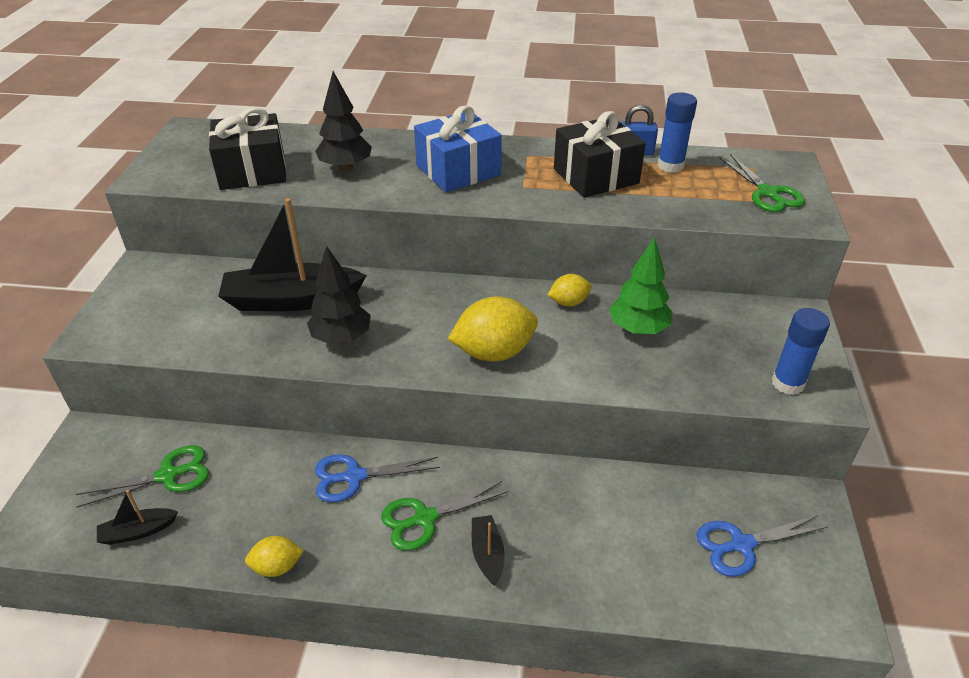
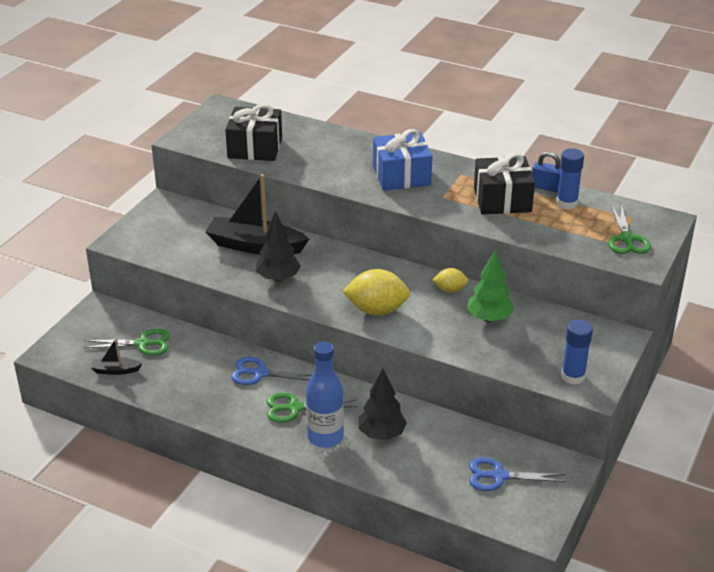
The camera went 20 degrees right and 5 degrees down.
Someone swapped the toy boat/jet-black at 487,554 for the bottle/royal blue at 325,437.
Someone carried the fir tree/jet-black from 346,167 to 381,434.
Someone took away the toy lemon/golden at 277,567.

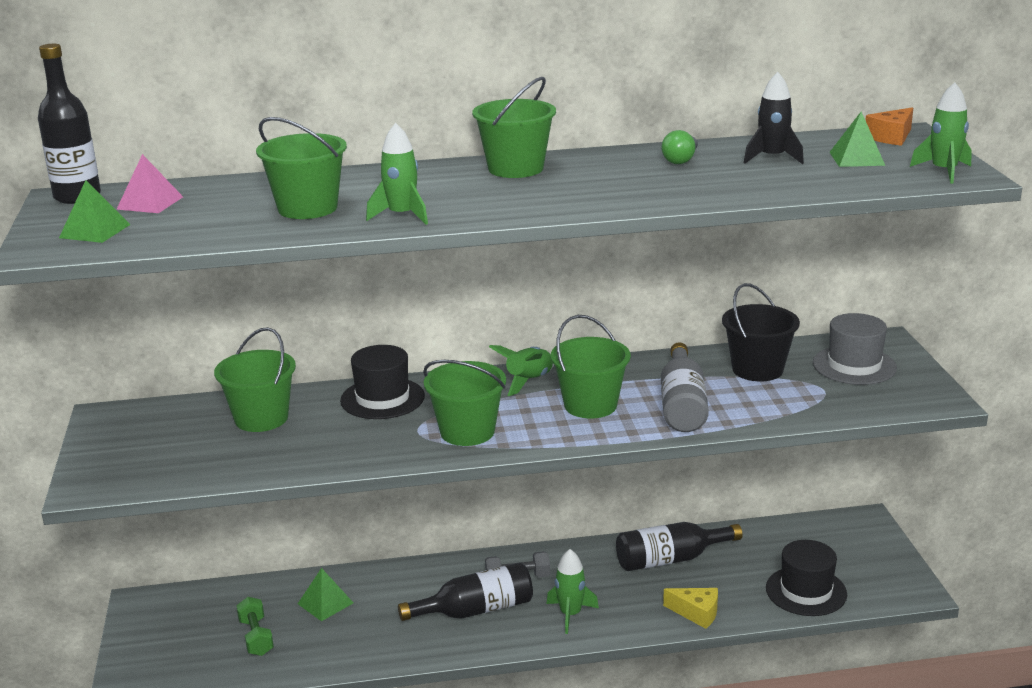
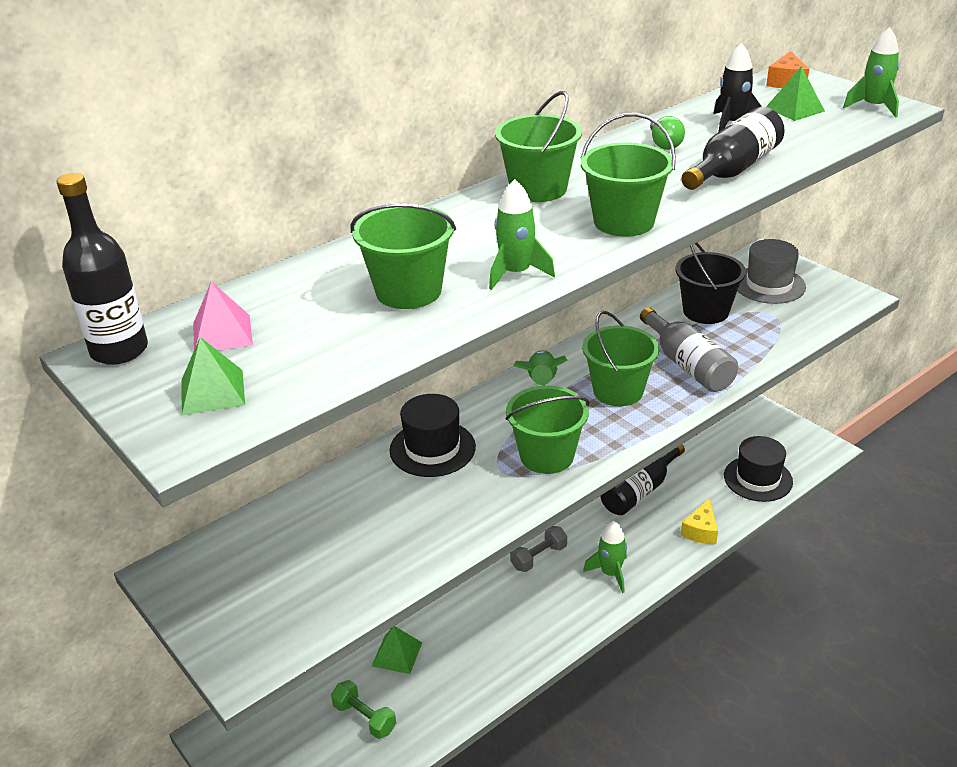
The camera went 30 degrees left and 10 degrees up.
Someone carried the sand bucket/green from 261,418 to 624,222.
Someone carried the bottle/jet-black from 476,610 to 733,169.
Someone rotated the piece of cheese/golden at 696,613 by 120 degrees clockwise.

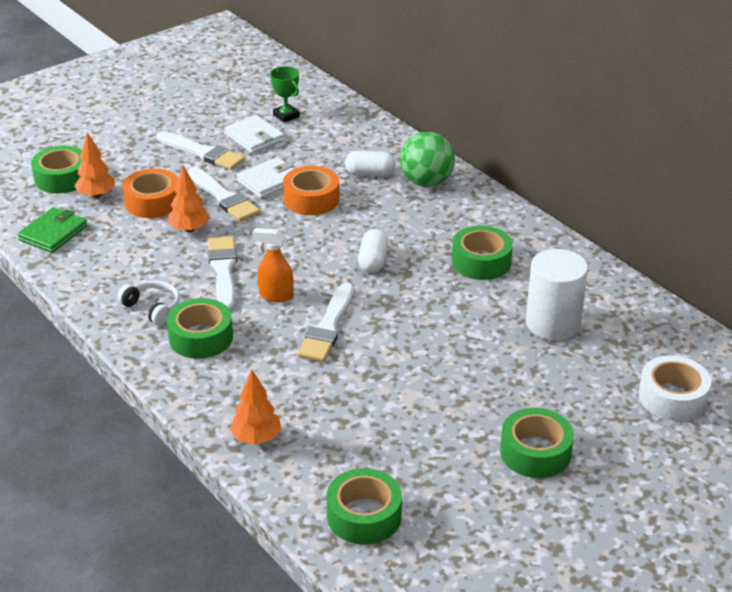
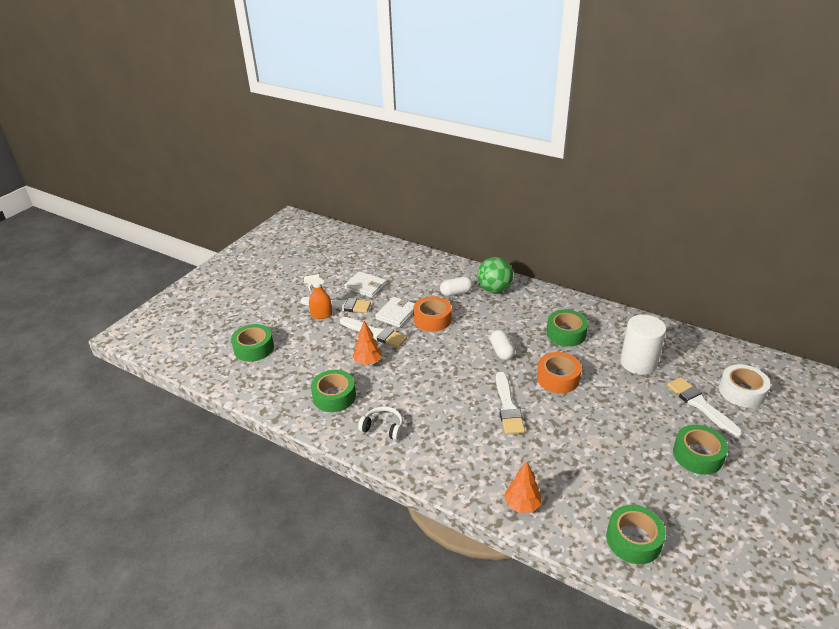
The camera went 20 degrees left and 0 degrees up.
Someone carried the spray cleaner/orange from 275,295 to 321,315.
Someone carried the tape/green from 201,337 to 334,396.
Someone carried the tape/orange from 153,202 to 558,378.
Someone carried the paintbrush/snow-white from 223,271 to 700,405.
Someone took away the wallet/green at 53,233.
Someone took away the fir tree/orange at 96,195.
Someone took away the trophy/green at 286,116.

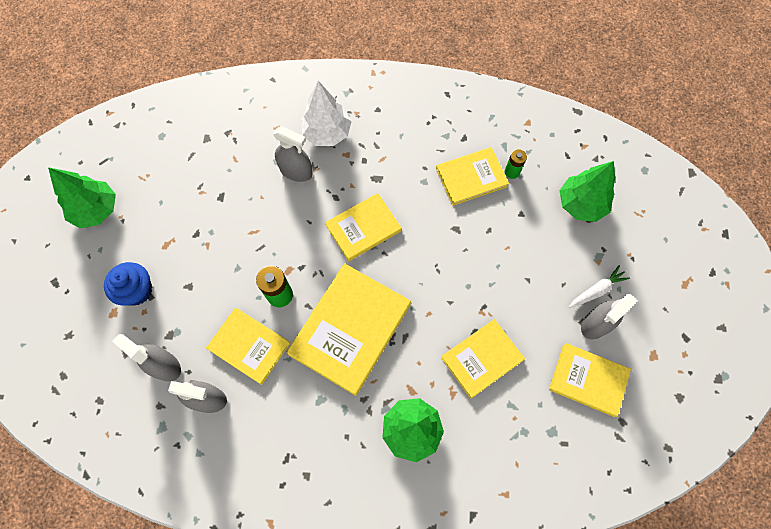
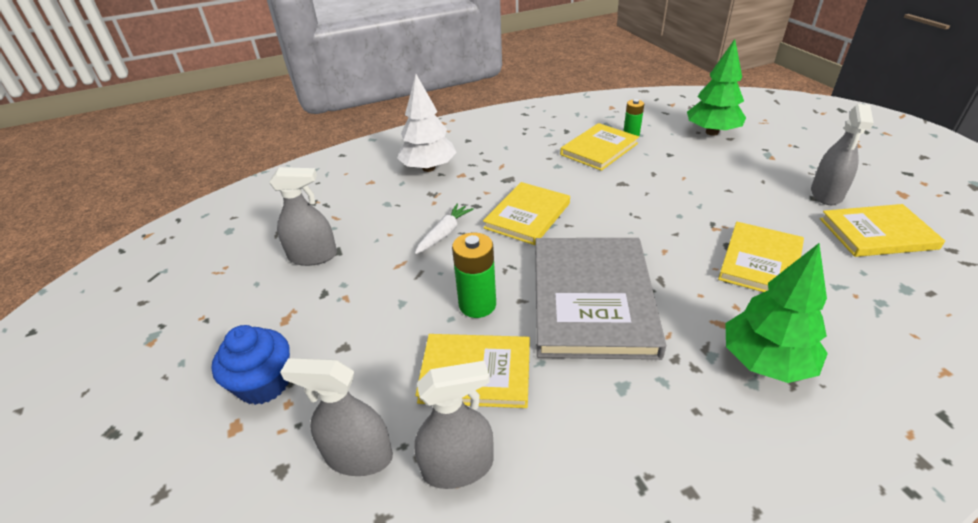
The camera went 25 degrees left and 30 degrees down.
Someone carried the spray cleaner/grey from 296,171 to 313,256.
Someone carried the root vegetable/snow-white from 597,290 to 444,234.
Someone repainted the book/golden at 350,329, which became the book/grey at 592,299.
Someone took away the fir tree/green at 96,210.

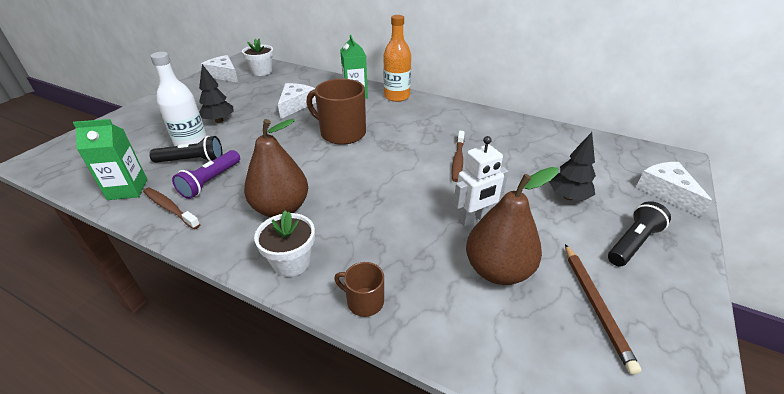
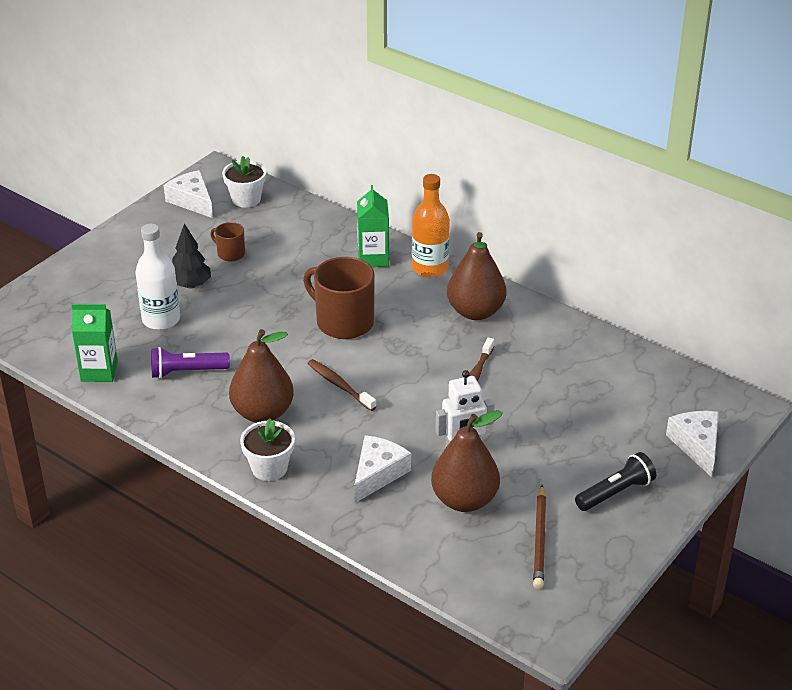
The camera went 10 degrees right and 0 degrees up.
Someone rotated the torch/purple at 211,181 by 45 degrees clockwise.
Someone carried the coffee mug/russet from 364,301 to 230,253.
Someone carried the dental brush/russet from 170,208 to 339,385.
Someone carried the piece of cheese/snow-white from 295,105 to 378,473.
Someone put down the pear/russet at 475,311.
Someone took away the torch/jet-black at 192,160.
Someone took away the fir tree/jet-black at 568,197.

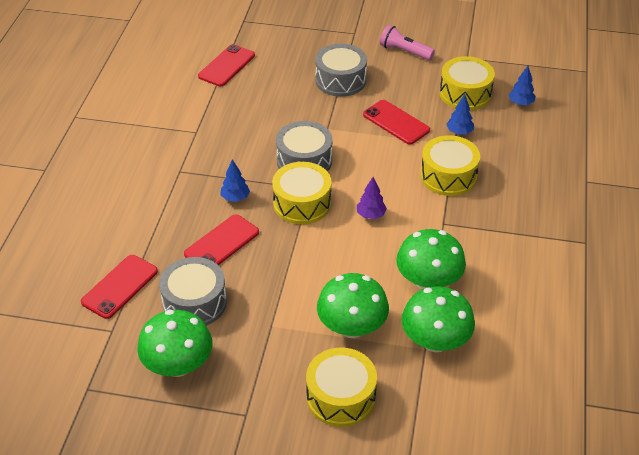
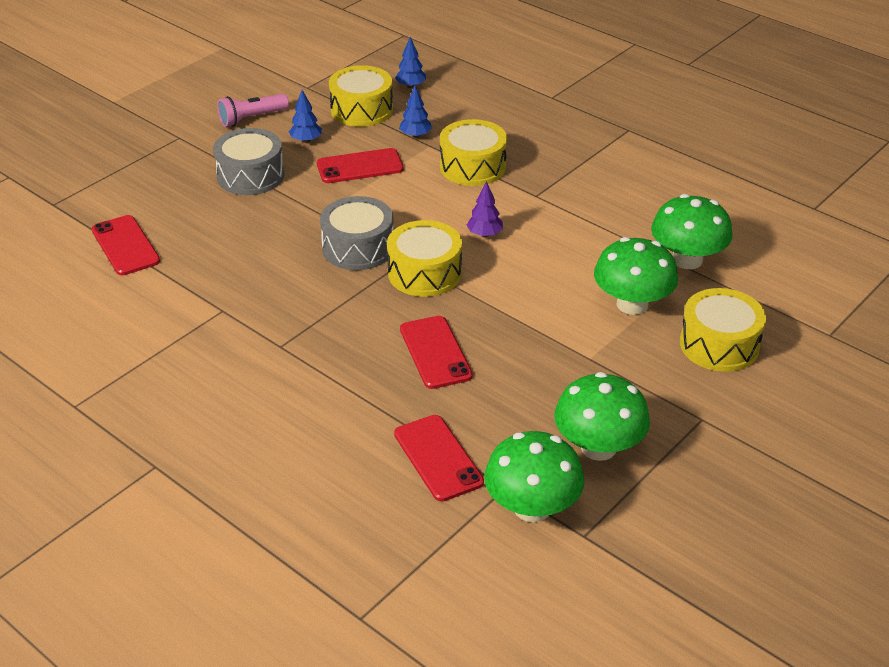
The camera went 60 degrees left and 5 degrees down.
Someone carried the fir tree/royal blue from 235,198 to 306,140.
Someone carried the toadstool/green from 428,281 to 532,507.
Someone took away the snare drum/grey at 195,303.

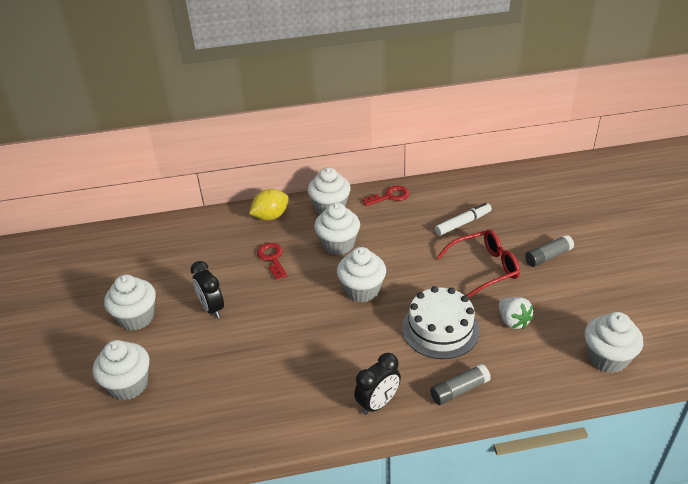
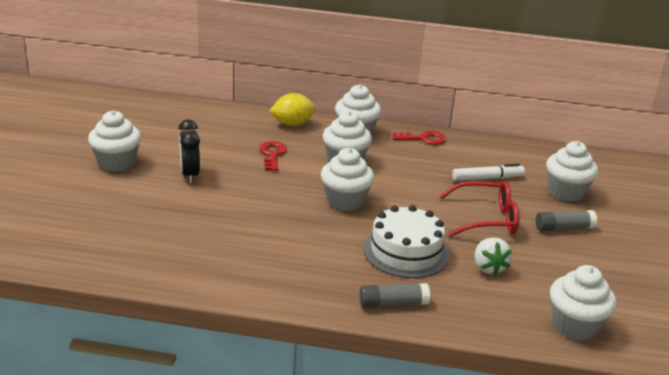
The camera went 15 degrees right and 10 degrees down.
Someone carried the muffin/snow-white from 128,384 to 566,192.
Someone took away the clock/jet-black at 378,403.

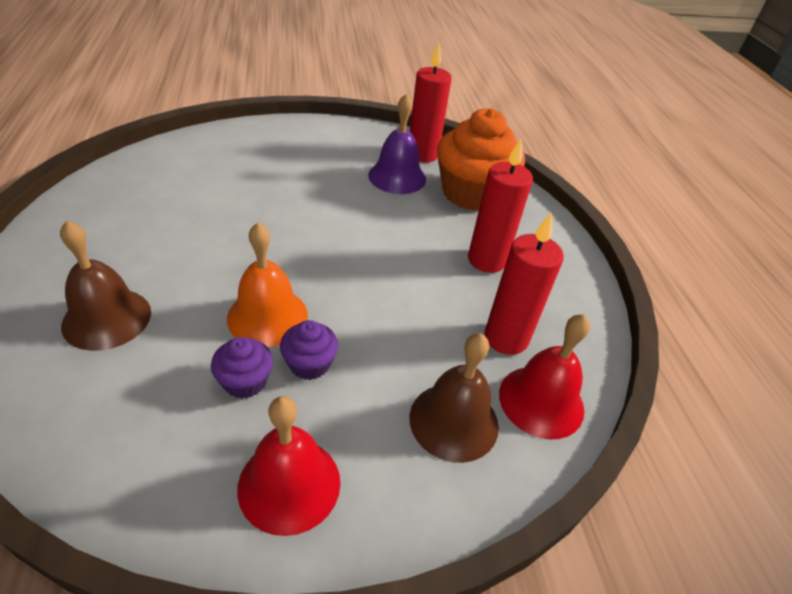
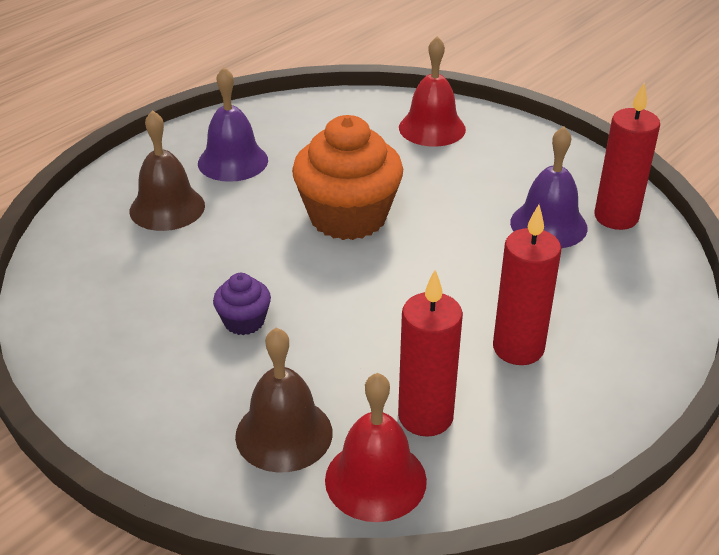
The camera went 55 degrees right and 5 degrees down.
Someone put down the bell/purple at 233,161.
Someone carried the muffin/orange from 472,193 to 348,217.
Someone carried the bell/scarlet from 289,484 to 432,128.
Someone took away the muffin/purple at 245,381.
Someone took away the bell/orange at 267,316.

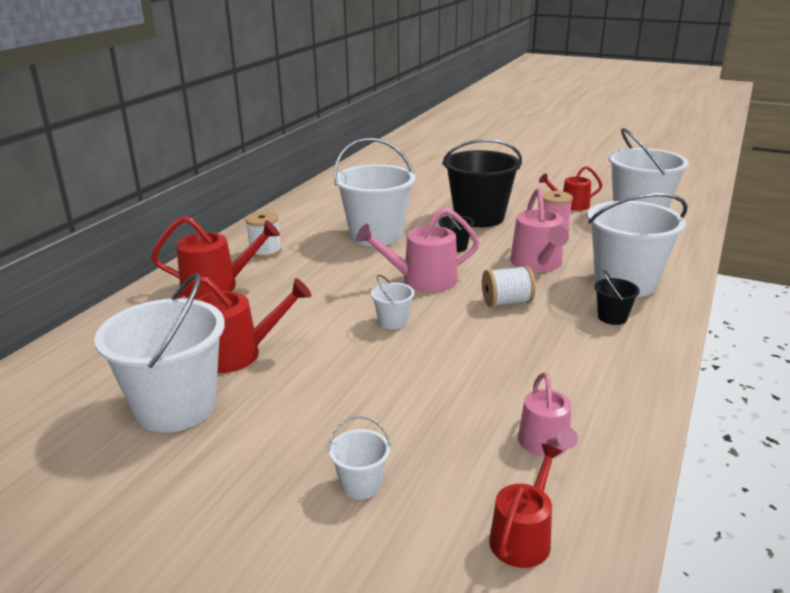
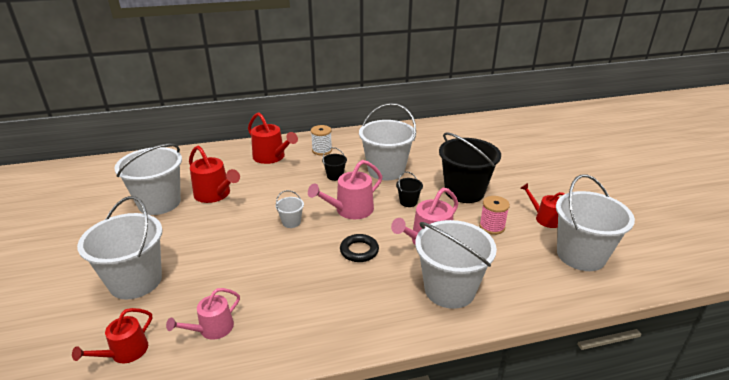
The camera went 50 degrees right and 5 degrees up.
Someone rotated the watering pot/scarlet at 523,537 by 135 degrees clockwise.
Someone scaled the sand bucket/snow-white at 361,484 by 2.30.
Someone rotated the watering pot/rosy at 422,280 by 75 degrees counterclockwise.
Someone carried the sand bucket/jet-black from 612,317 to 335,176.
Someone swapped the reel of thread/snow-white at 507,302 for the ring/jet-black at 359,251.

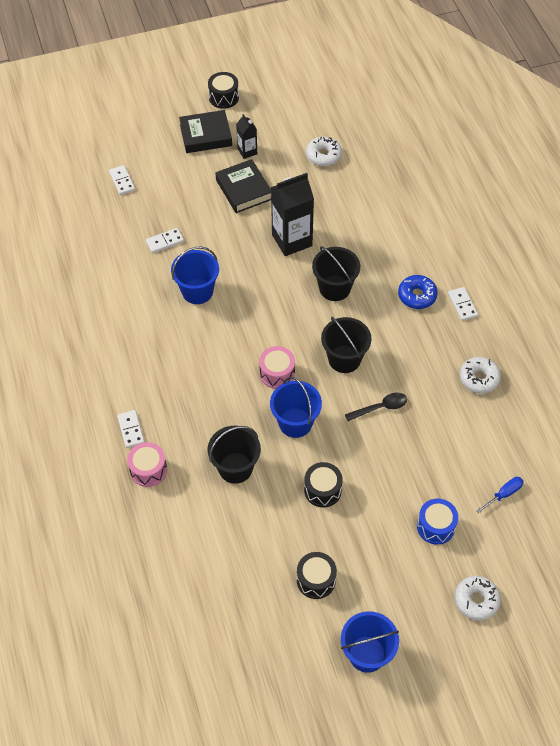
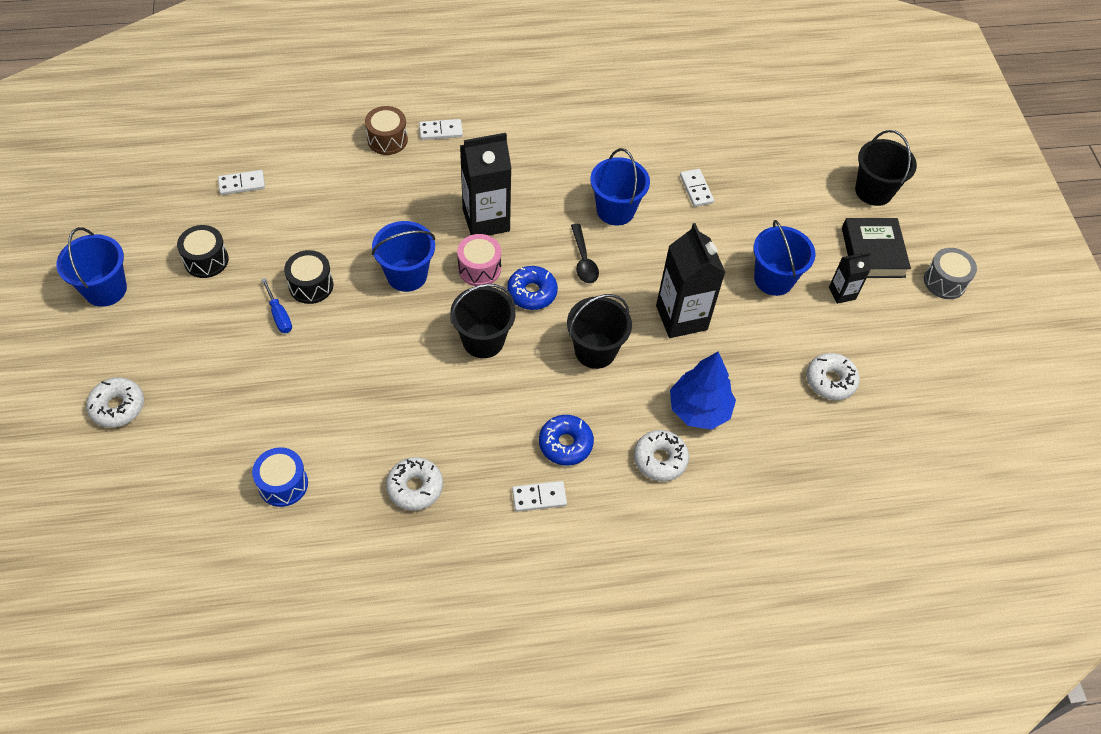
The camera went 95 degrees right and 0 degrees up.
Someone carried the domino piece/snow-white from 122,181 to 242,184.
Someone carried the snare drum/royal blue from 436,526 to 283,484.
Someone carried the hand screwdriver/royal blue from 503,494 to 279,315.
Someone repainted the snare drum/rosy at 148,470, which became the snare drum/russet at 387,140.
Someone put down the milk carton/jet-black at 486,220.
Someone put down the doughnut/royal blue at 532,293.
Someone carried the tablespoon/jet-black from 380,407 to 583,260.
Someone put down the doughnut/snow-white at 660,459.
Someone put down the fir tree/royal blue at 699,410.
Someone swapped the book/jet-black at 243,190 for the sand bucket/royal blue at 773,279.
Someone carried the sand bucket/jet-black from 235,468 to 873,191.
Someone repainted the snare drum/jet-black at 224,97, which became the snare drum/grey at 944,282.

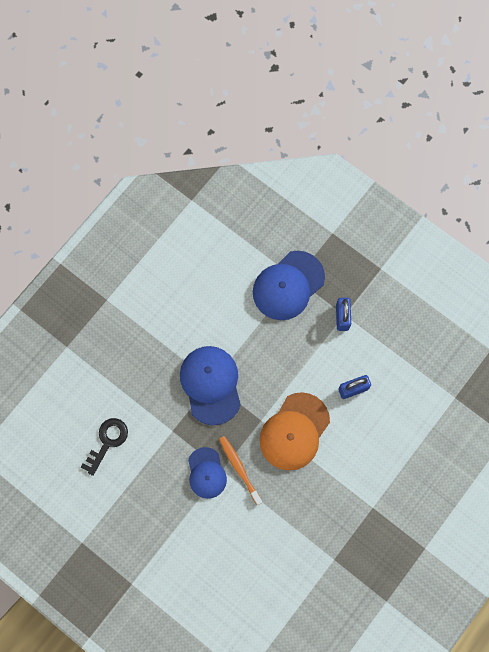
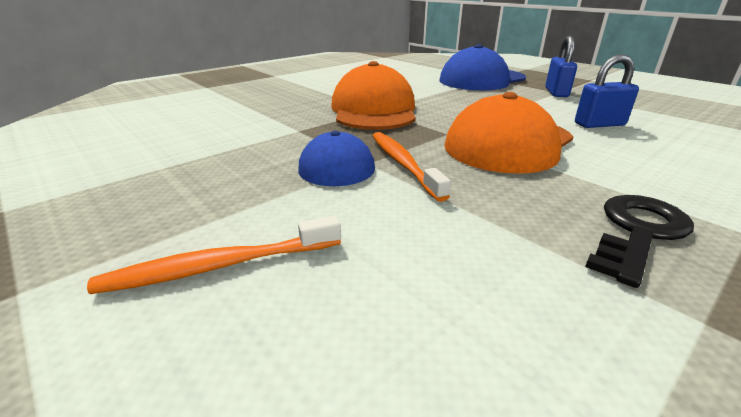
The camera went 10 degrees right and 45 degrees down.
Someone put down the dental brush/orange at 220,266.
Someone repainted the cap/royal blue at 211,385, which became the cap/orange at 374,110.
Someone carried the key/jet-black from 107,442 to 638,232.

